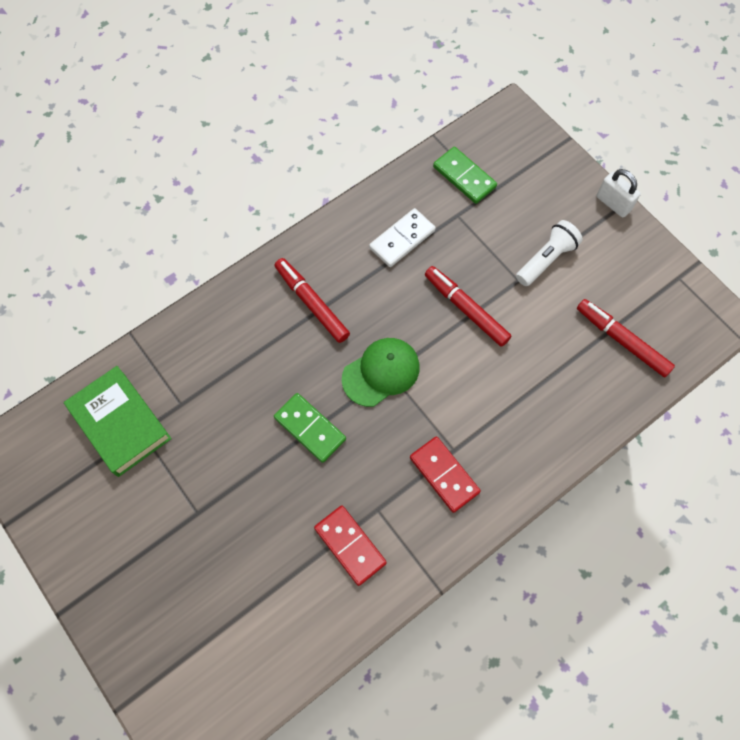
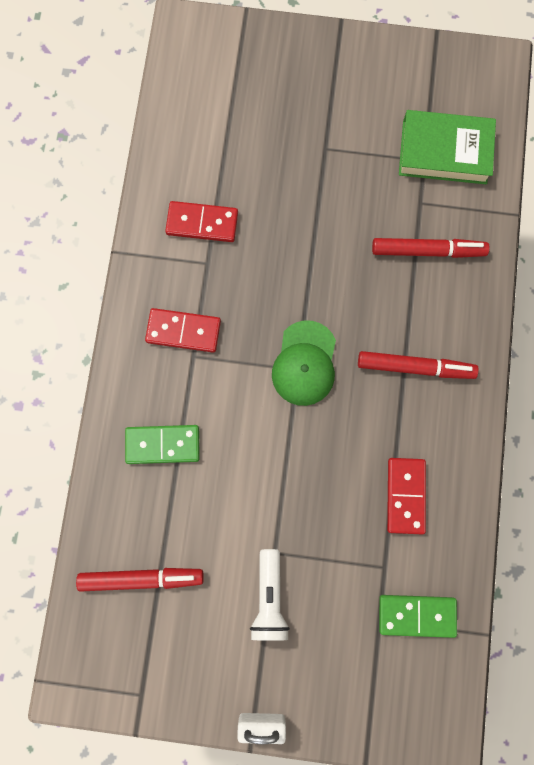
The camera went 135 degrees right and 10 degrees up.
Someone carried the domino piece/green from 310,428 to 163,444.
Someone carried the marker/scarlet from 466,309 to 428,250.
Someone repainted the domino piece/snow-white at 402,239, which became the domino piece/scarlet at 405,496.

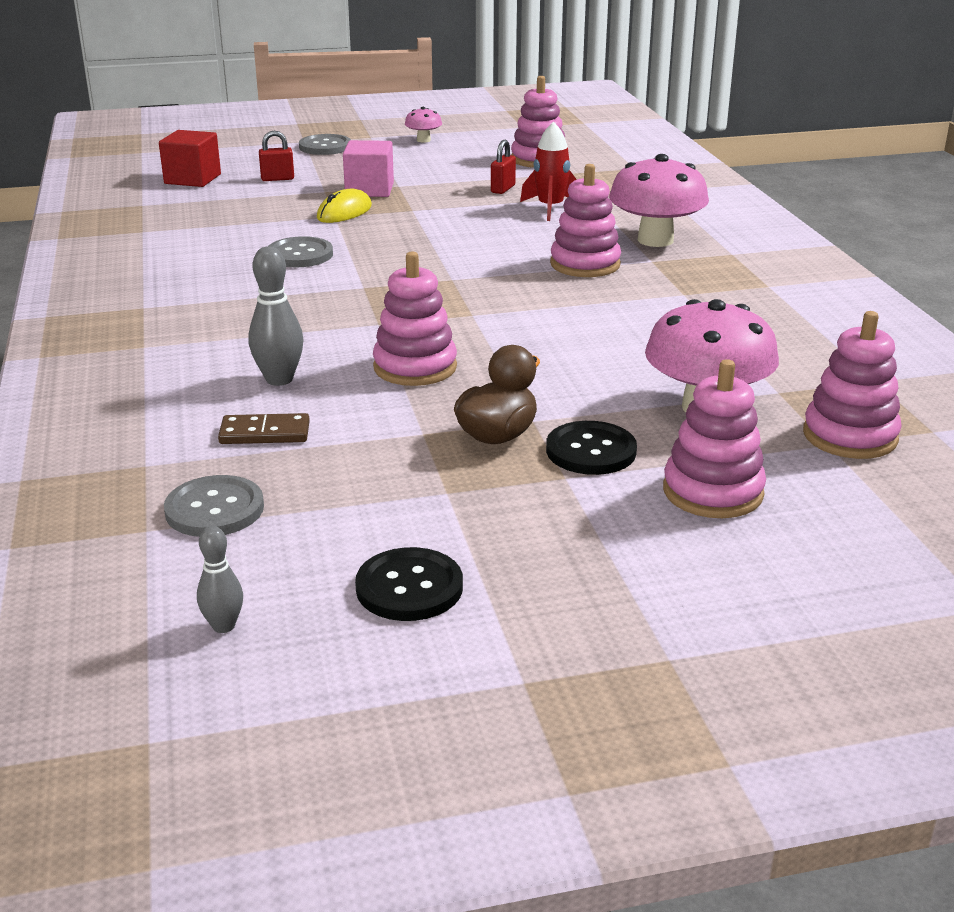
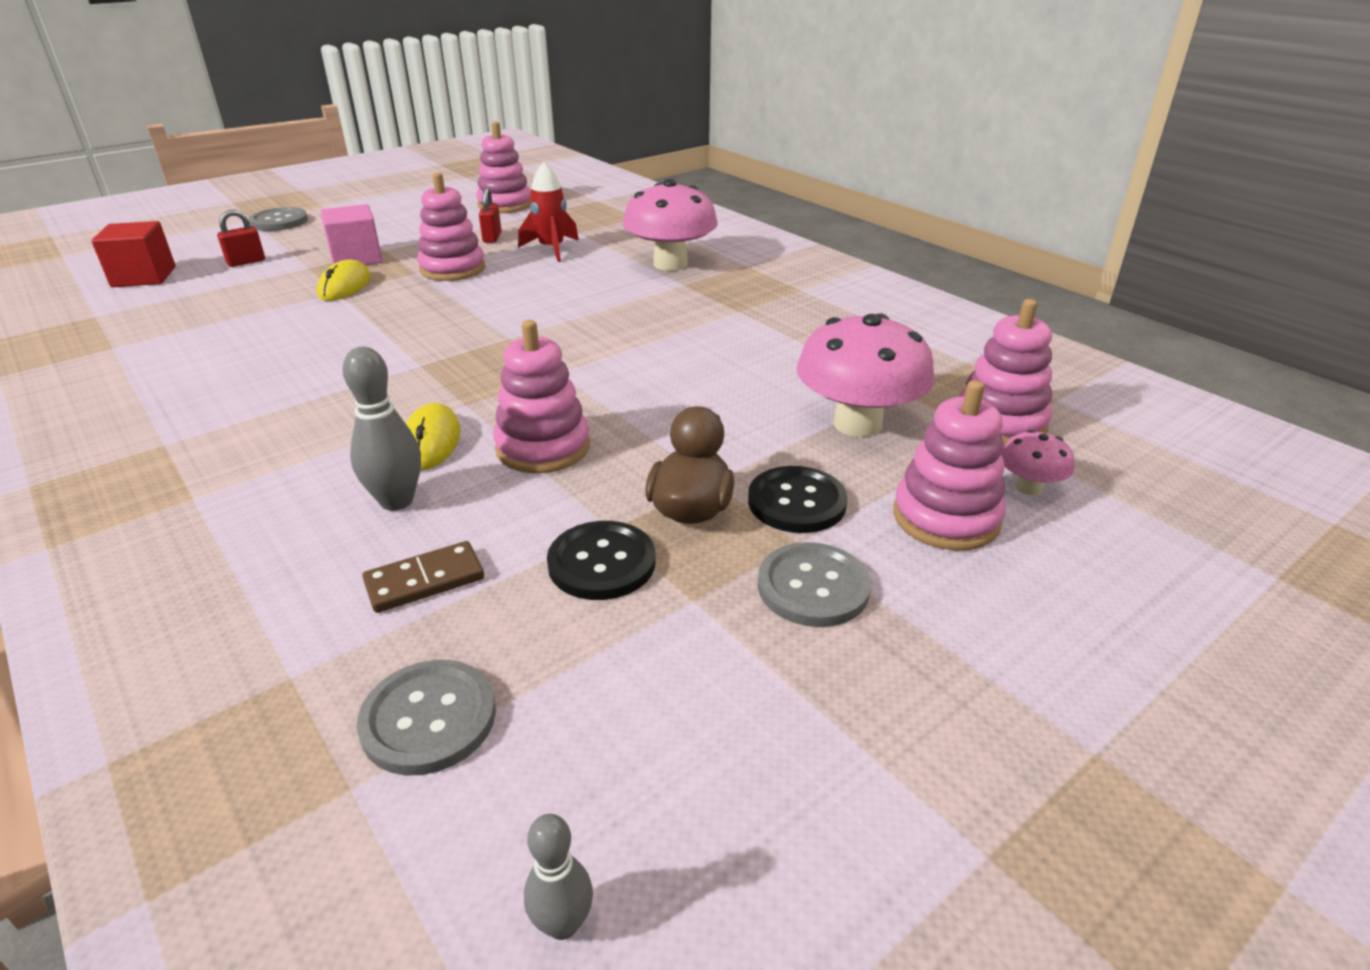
The camera went 25 degrees left and 5 degrees up.
Someone put down the PC mouse/golden at 431,442.
Someone carried the ring stacker/rosy from 585,264 to 452,269.
Someone carried the button/jet-black from 409,587 to 602,563.
Someone carried the button/grey from 300,255 to 813,587.
Someone carried the toadstool/rosy from 423,140 to 1029,487.

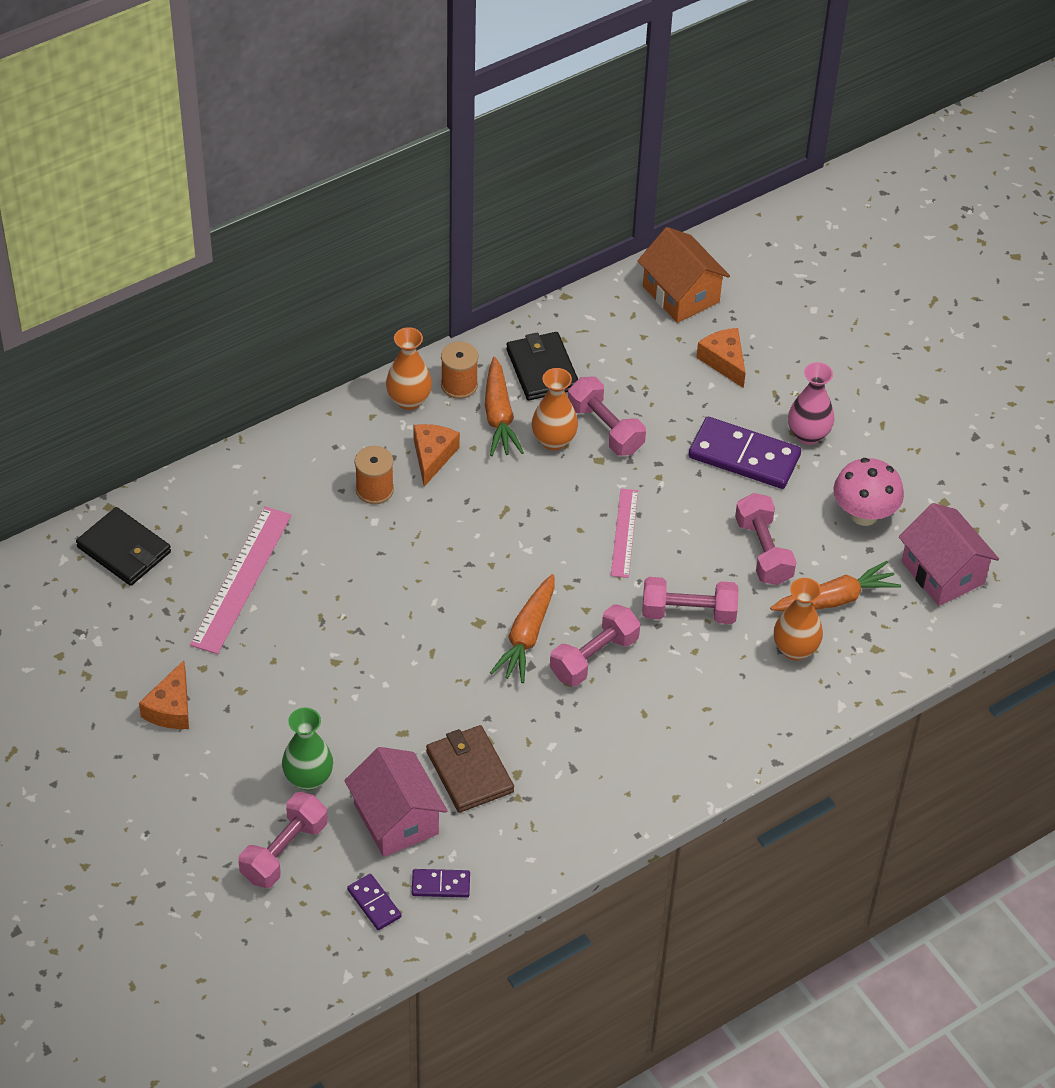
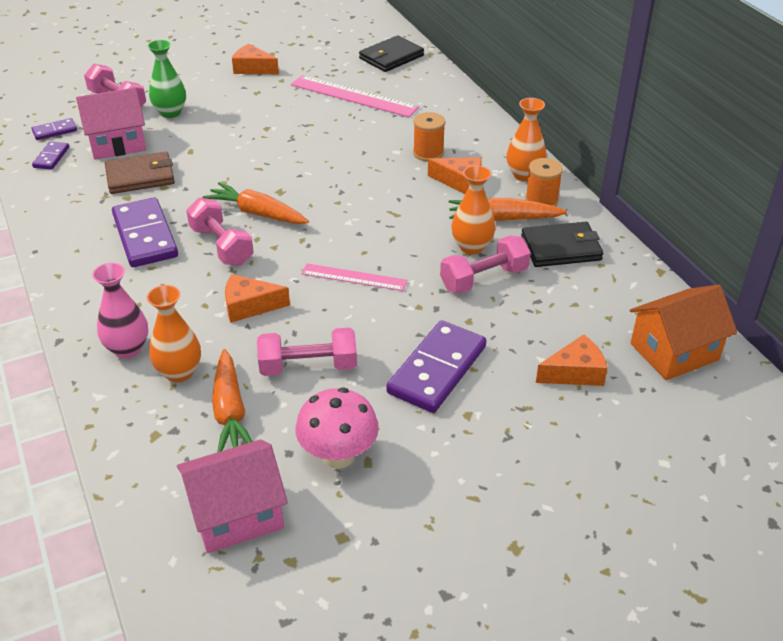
The camera went 100 degrees right and 10 degrees down.
Someone carried the tall vase/rosy from 808,434 to 127,349.
Someone put down the domino piece/purple at 145,236.
Someone swapped the hand weight/rosy at 688,612 for the piece of cheese/orange at 249,306.

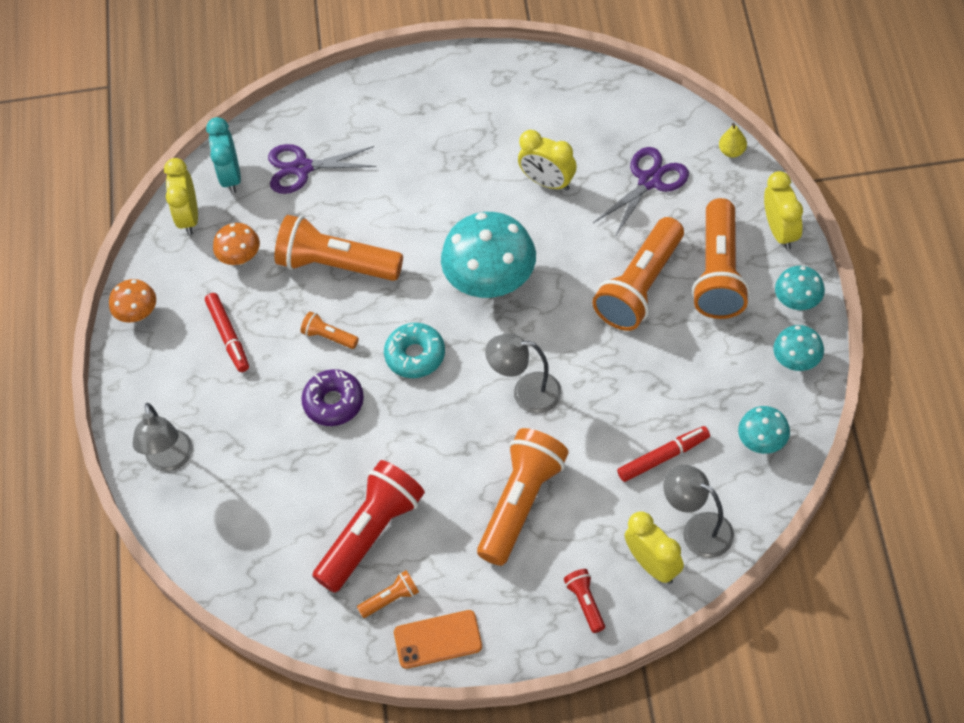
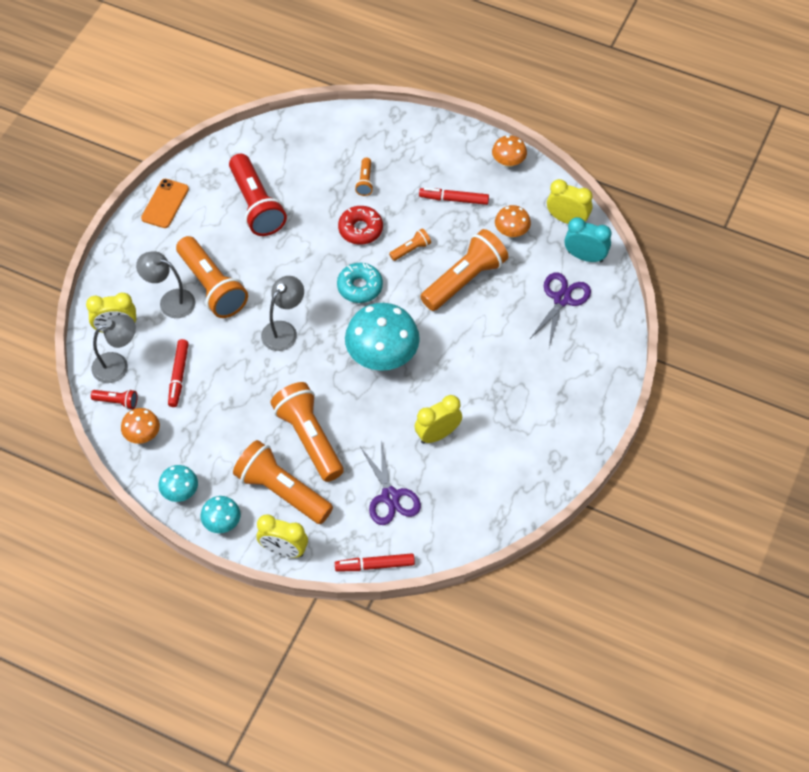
The camera went 115 degrees right and 0 degrees up.
Someone carried the torch/scarlet from 585,603 to 117,402.
Someone repainted the toadstool/turquoise at 762,442, which became the toadstool/orange at 142,435.
Someone carried the desk lamp/grey from 170,460 to 170,301.
Someone swapped the pear/golden at 732,151 for the marker/scarlet at 375,565.
Someone repainted the doughnut/purple at 334,402, which became the doughnut/scarlet at 360,229.
Someone carried the torch/orange from 391,599 to 365,181.

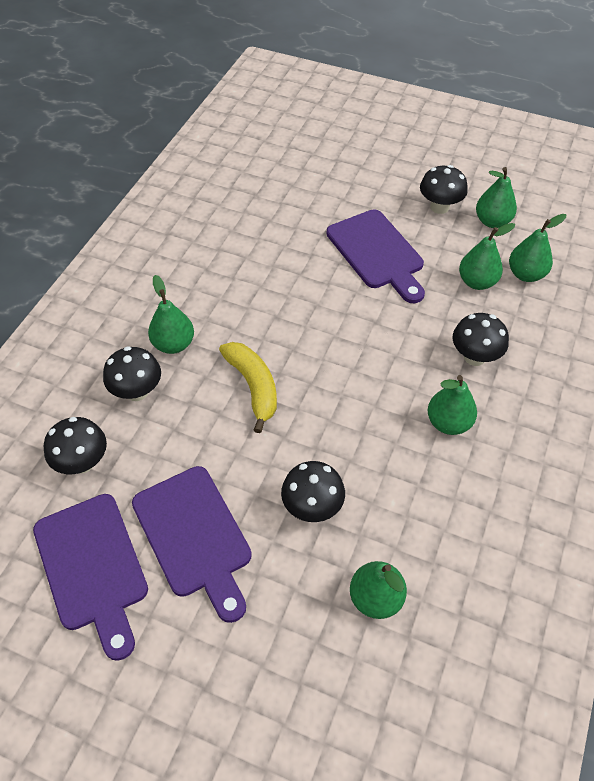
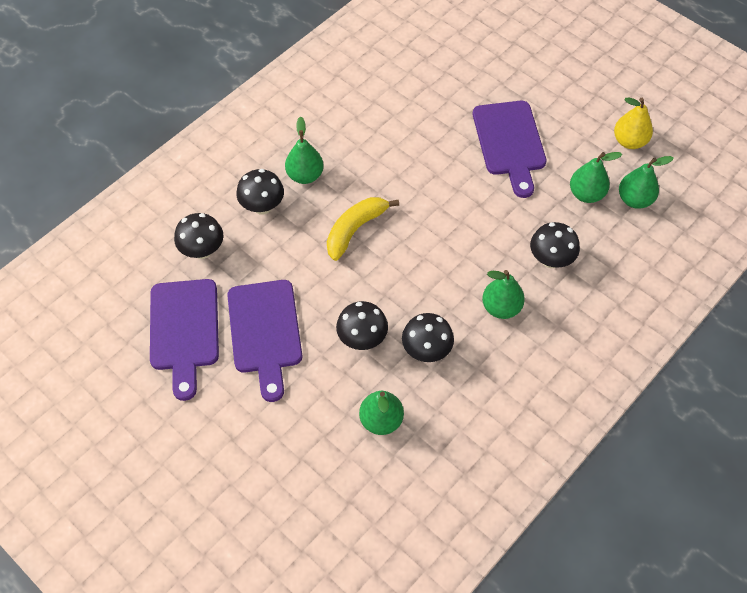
The camera went 20 degrees right and 5 degrees up.
Someone rotated the banana/golden at 253,387 by 135 degrees counterclockwise.
Someone carried the toadstool/jet-black from 439,207 to 426,350.
Someone repainted the pear/green at 492,221, which became the pear/golden at 629,141.

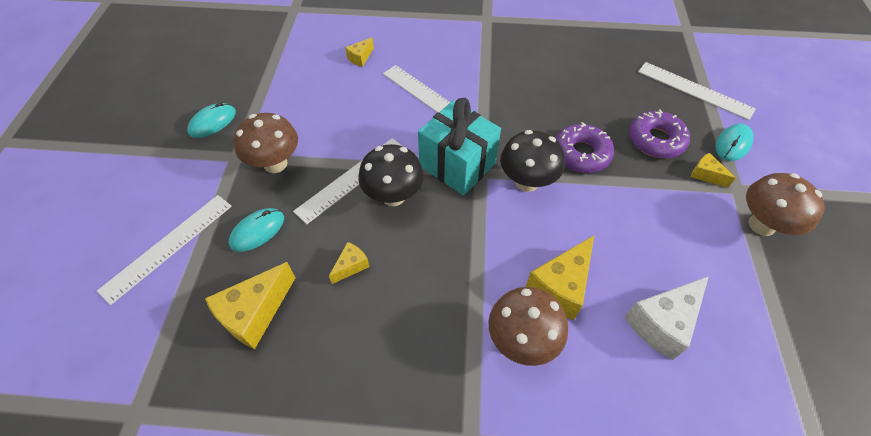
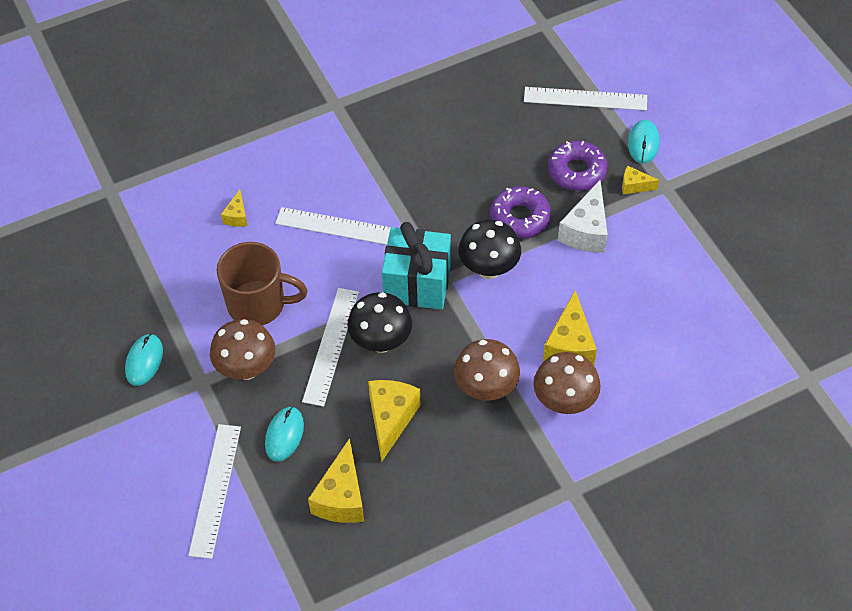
The camera went 30 degrees left and 0 degrees up.
Someone put down the coffee mug/russet at 258,304.
Someone scaled the piece of cheese/golden at 351,266 by 1.90.
Someone carried the toadstool/russet from 761,225 to 486,389.
Someone carried the piece of cheese/snow-white from 662,323 to 586,231.

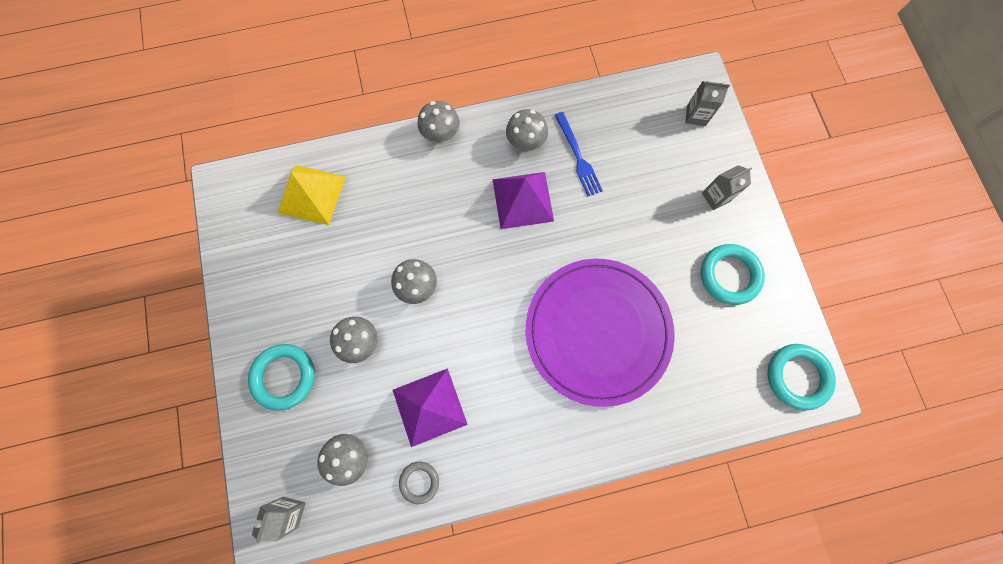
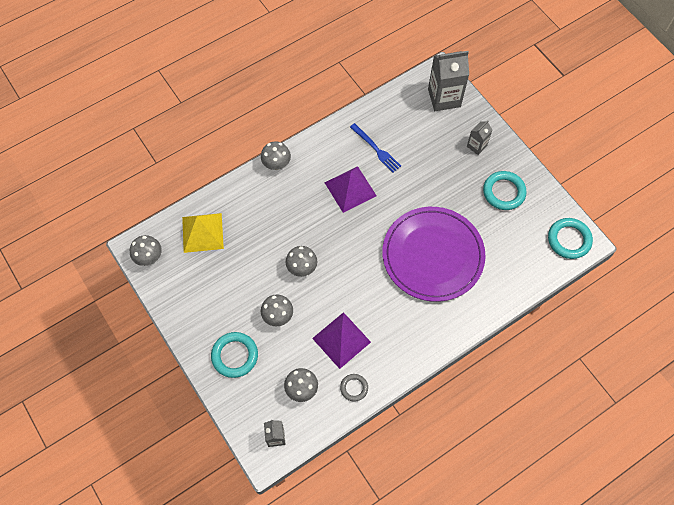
The camera went 20 degrees left and 10 degrees down.
Someone carried the toadstool/grey from 526,142 to 149,257.
Someone scaled the milk carton/grey at 696,115 by 1.90.

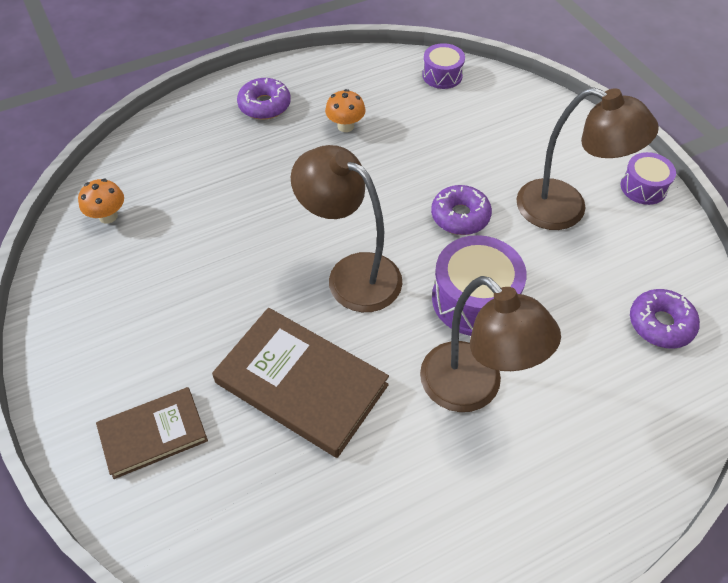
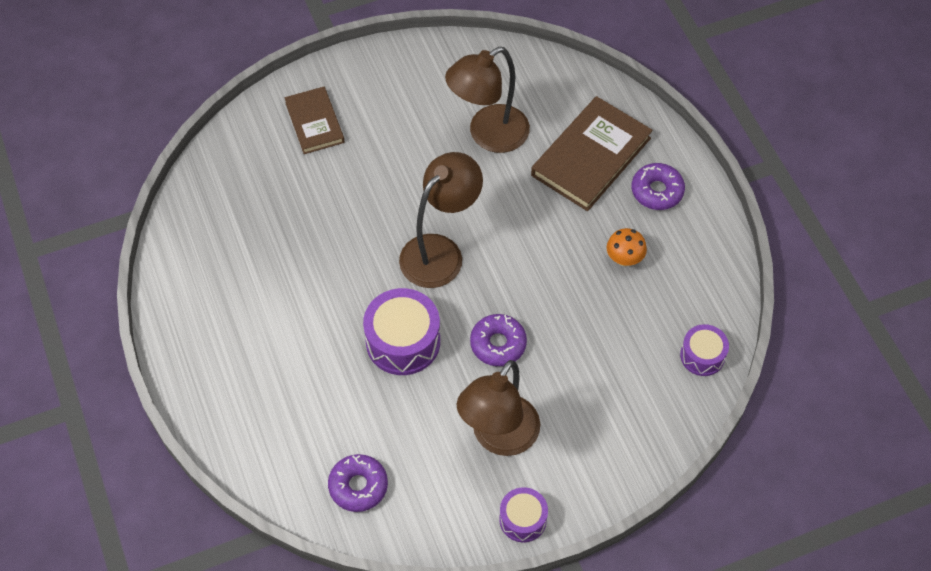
The camera went 95 degrees right and 5 degrees up.
Someone carried the desk lamp/russet from 473,389 to 488,135.
Someone carried the book/russet from 301,384 to 591,157.
Someone took away the toadstool/orange at 108,216.

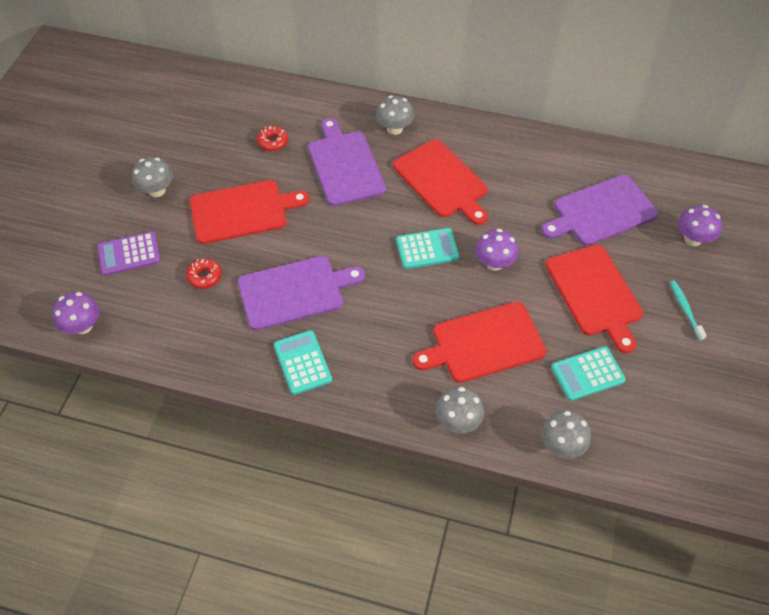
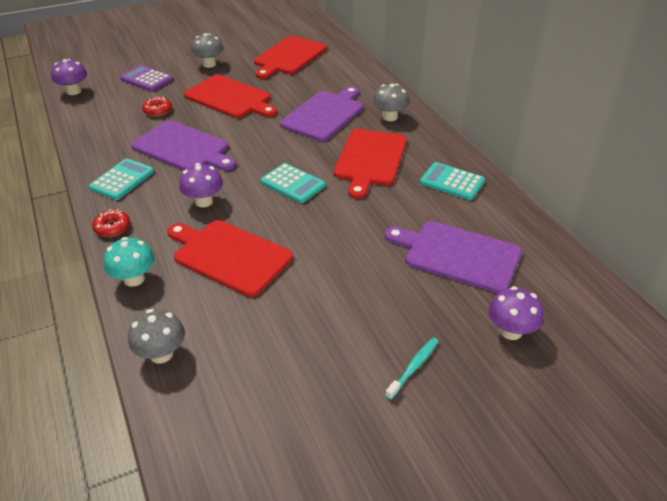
The camera went 50 degrees right and 15 degrees down.
Someone carried the doughnut/scarlet from 273,142 to 112,227.
Someone repainted the toadstool/grey at 458,421, which became the toadstool/turquoise at 134,279.
Someone carried the toadstool/purple from 494,263 to 203,201.
Someone carried the cutting board/scarlet from 595,293 to 289,57.
Someone carried the calculator/turquoise from 587,374 to 452,182.

